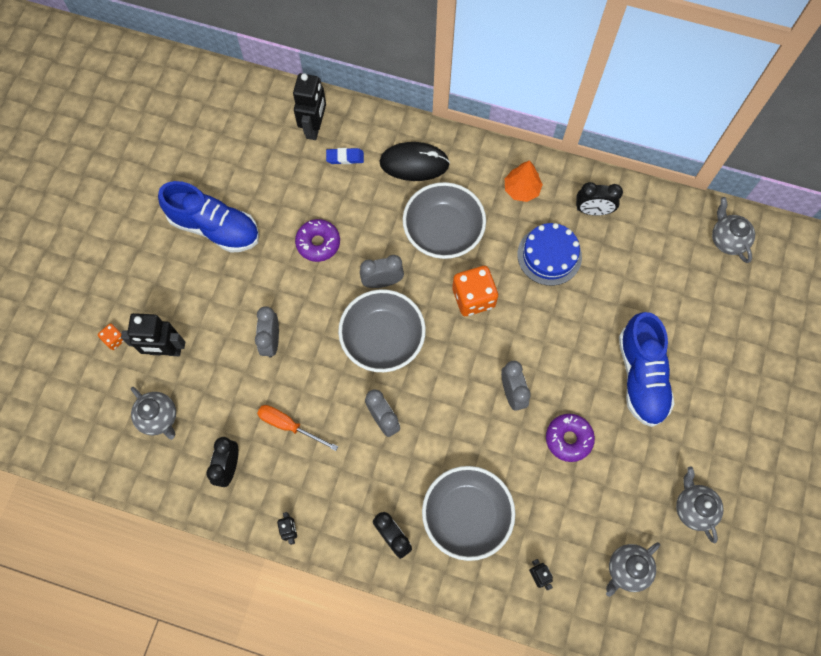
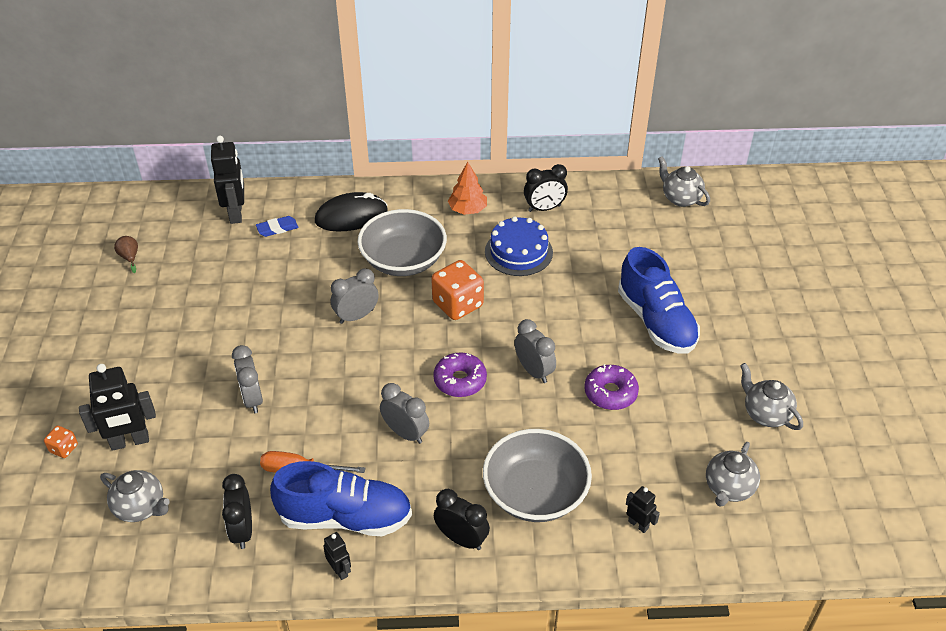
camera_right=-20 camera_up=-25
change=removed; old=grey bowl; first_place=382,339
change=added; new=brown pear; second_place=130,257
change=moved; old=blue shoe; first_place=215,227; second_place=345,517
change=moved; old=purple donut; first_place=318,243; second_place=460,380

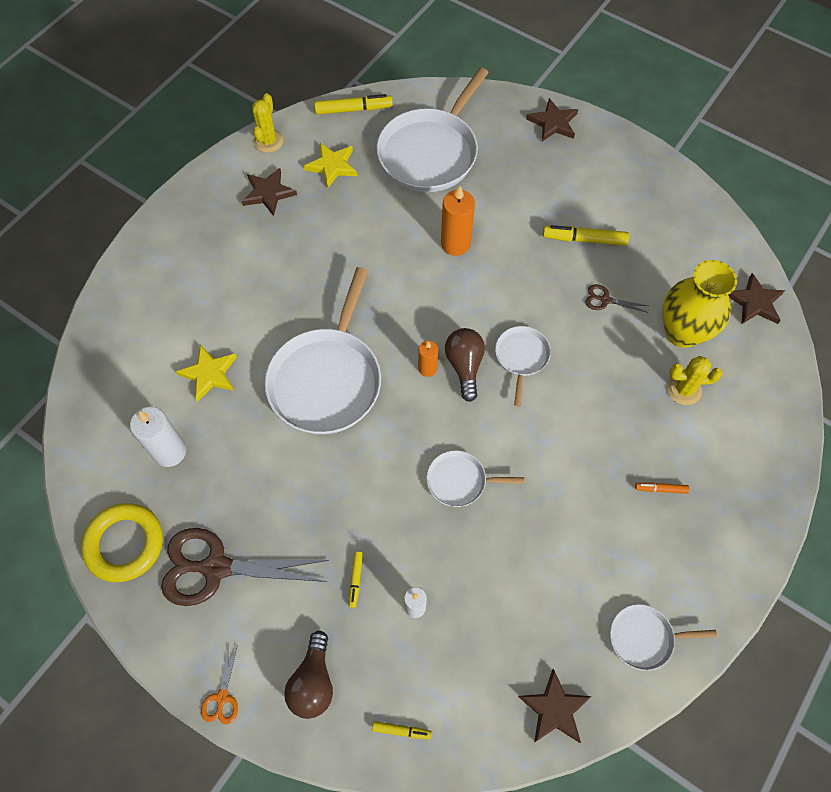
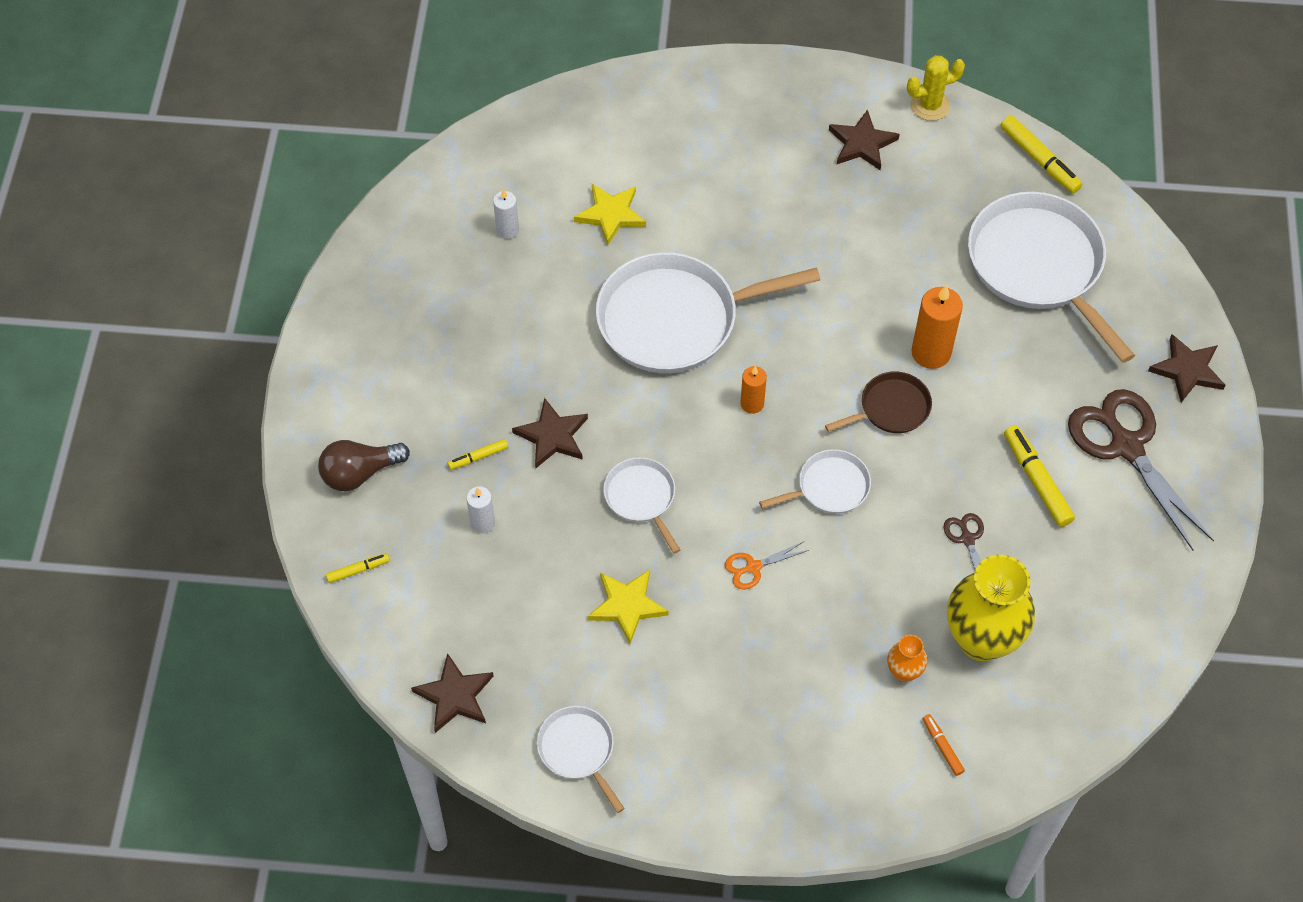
camera_right=60 camera_up=-5
change=removed; old=yellow ring; first_place=125,544
change=removed; old=brown light bulb; first_place=464,366
change=added; new=brown pan; second_place=891,408
change=moved; old=brown scissors; first_place=216,567; second_place=1126,446
change=moved; old=orange scissors; first_place=222,697; second_place=753,567
change=moved; old=yellow star; first_place=332,166; second_place=627,606
change=moved; old=orange marker; first_place=661,489; second_place=942,747
change=moved; old=brown star; first_place=755,302; second_place=552,436
change=replaced; old=yellow cactus; new=orange vase; first_place=684,389; second_place=904,672
change=turned; old=yellow marker; first_place=401,730; second_place=358,570; degrees=-90
change=turned; old=white pan; first_place=430,152; second_place=1038,266; degrees=60
change=resized; old=white candle; first_place=169,451; second_place=507,230; factor=0.59

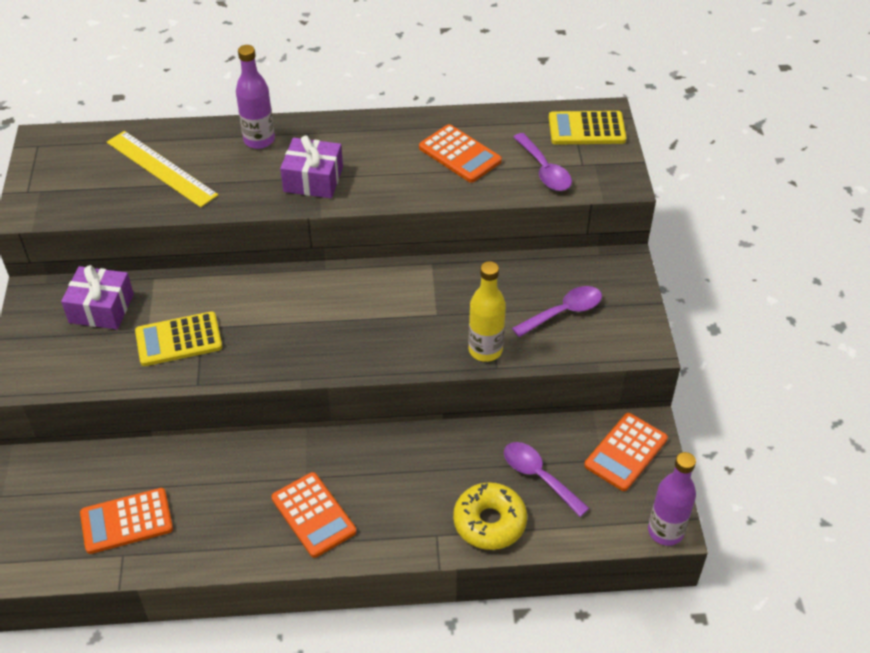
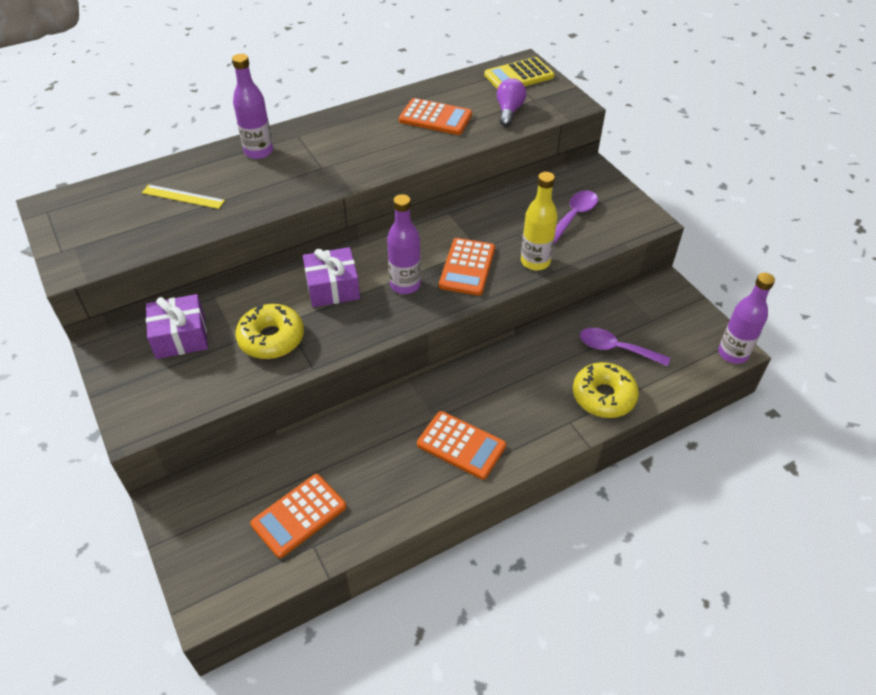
camera_right=-25 camera_up=0
change=added; new=purple bottle; second_place=405,285
change=moved; old=purple gift; first_place=313,179; second_place=333,287
change=moved; old=orange calculator; first_place=626,452; second_place=467,267
change=replaced; old=yellow calculator; new=yellow donut; first_place=179,340; second_place=271,338
change=replaced; old=purple spoon; new=purple light bulb; first_place=544,170; second_place=509,111
change=resized; old=yellow ruler; first_place=161,168; second_place=183,197; factor=0.61

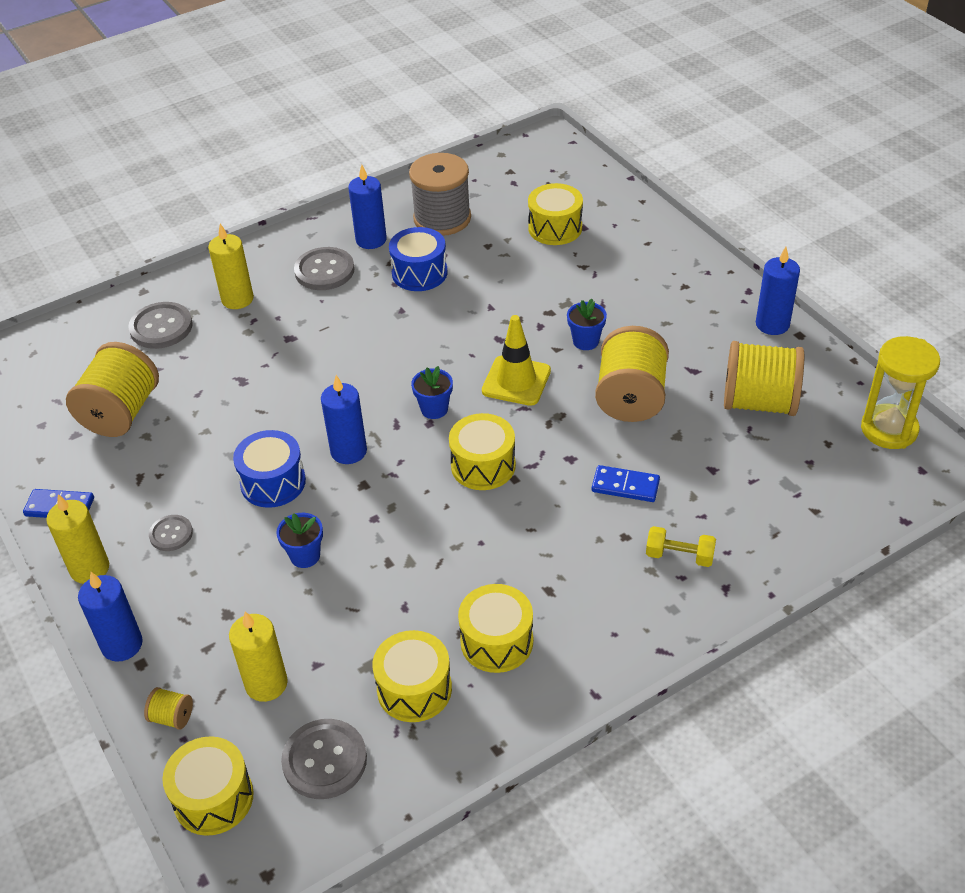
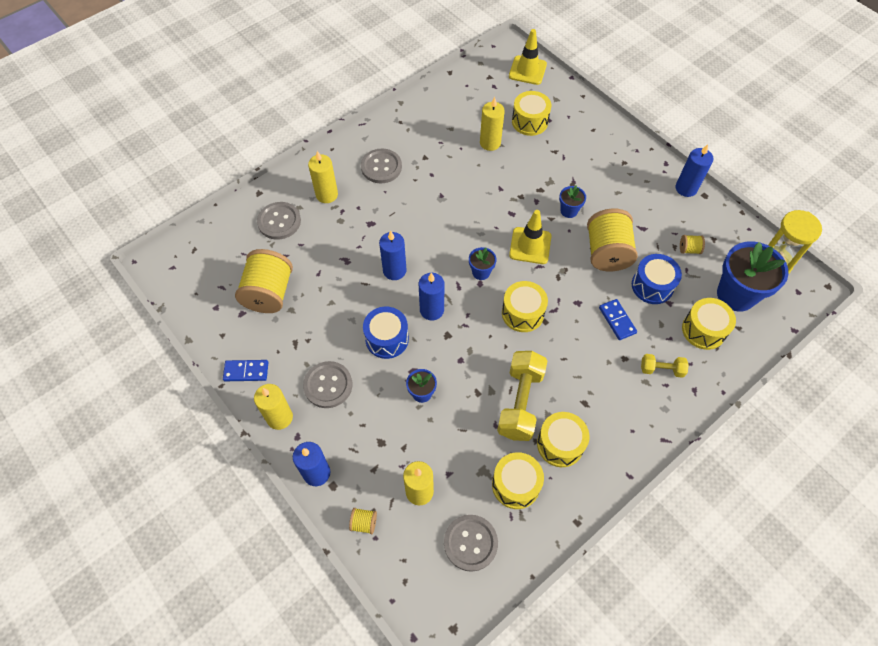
camera_right=-10 camera_up=15
change=removed; old=grey spool; first_place=442,218
change=added; new=yellow candle; second_place=490,143
change=added; new=yellow dumbbell; second_place=520,402
change=added; new=yellow traffic cone; second_place=527,70
change=added; new=blue flower pot; second_place=736,295
change=moved; old=yellow drum; first_place=213,798; second_place=703,330
change=moved; old=blue candle; first_place=371,240; second_place=394,270
change=moved; old=blue drum; first_place=419,273; second_place=652,286
change=turned; old=blue domino; first_place=625,486; second_place=617,320; degrees=60
change=resized; old=grey button; first_place=171,534; second_place=328,385; factor=1.69
change=resized; old=yellow spool; first_place=759,402; second_place=689,249; factor=0.42

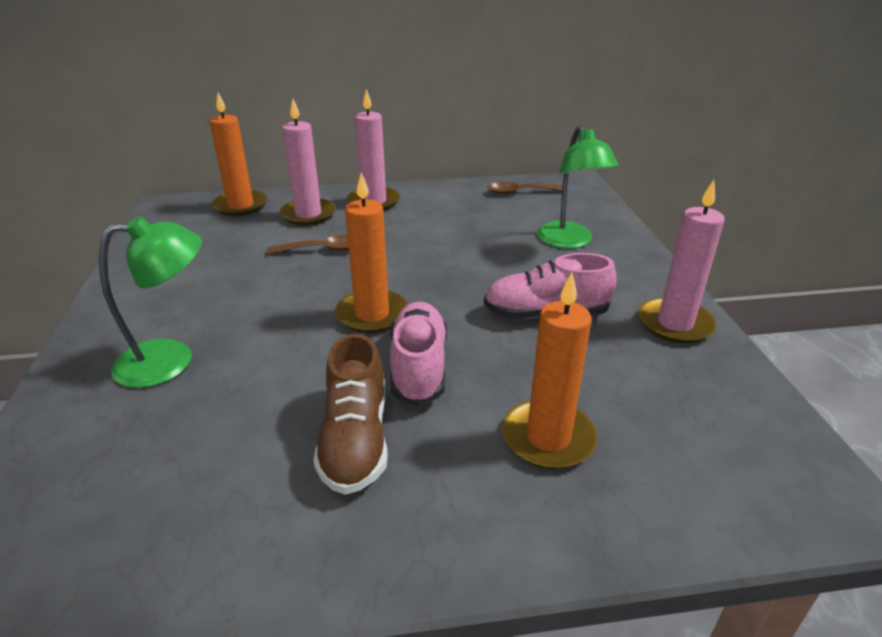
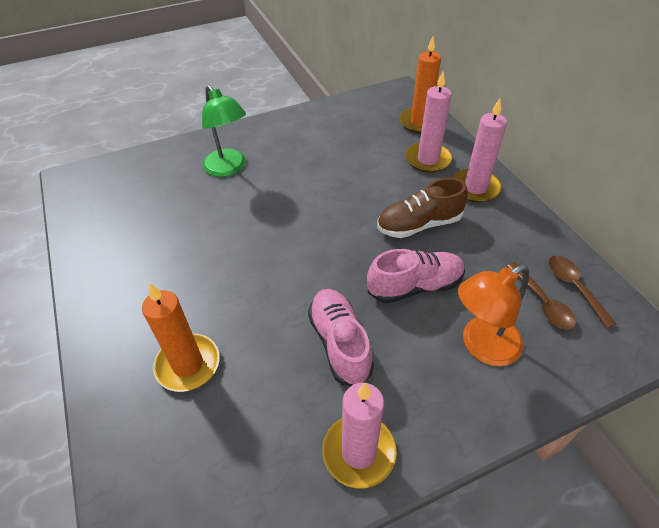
camera_right=75 camera_up=15
change=removed; old=orange candle; first_place=372,314
change=moved; old=brown spoon; first_place=323,249; second_place=542,303
change=moved; old=brown shoe; first_place=355,440; second_place=419,224
change=moved; old=pink shoe; first_place=419,367; second_place=415,286
change=recoloured; old=green lamp; new=orange lamp; first_place=569,241; second_place=482,346

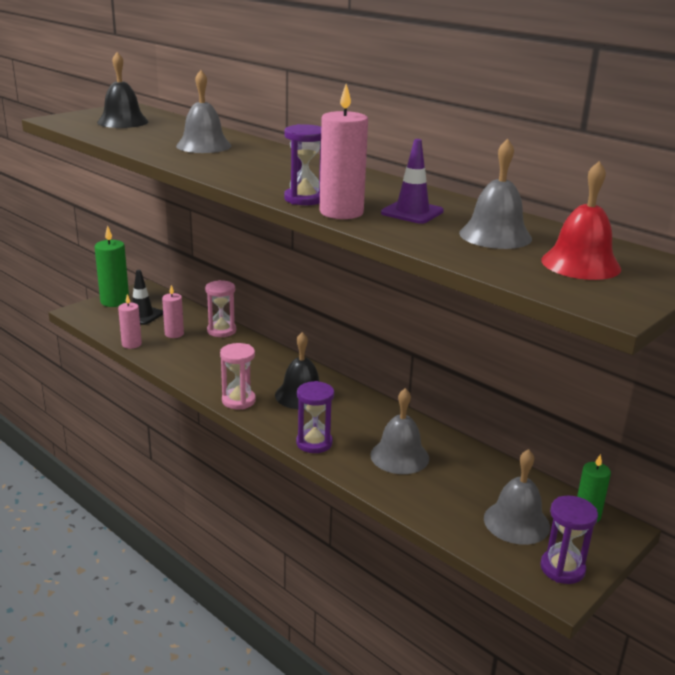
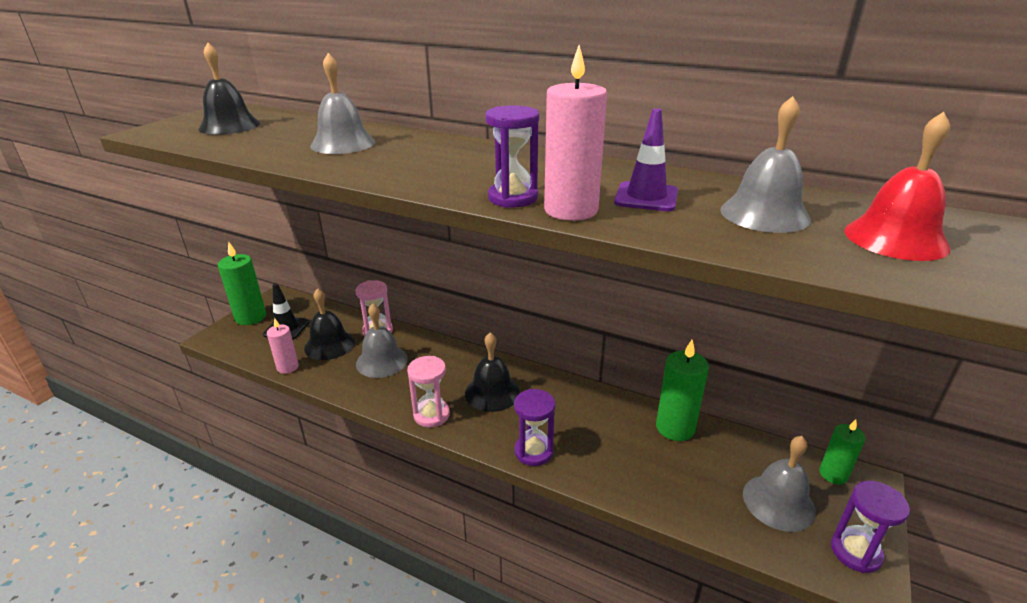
camera_right=-15 camera_up=5
change=added; new=green candle; second_place=675,427
change=moved; old=grey bell; first_place=399,456; second_place=381,361
change=replaced; old=pink candle; new=black bell; first_place=174,334; second_place=329,345

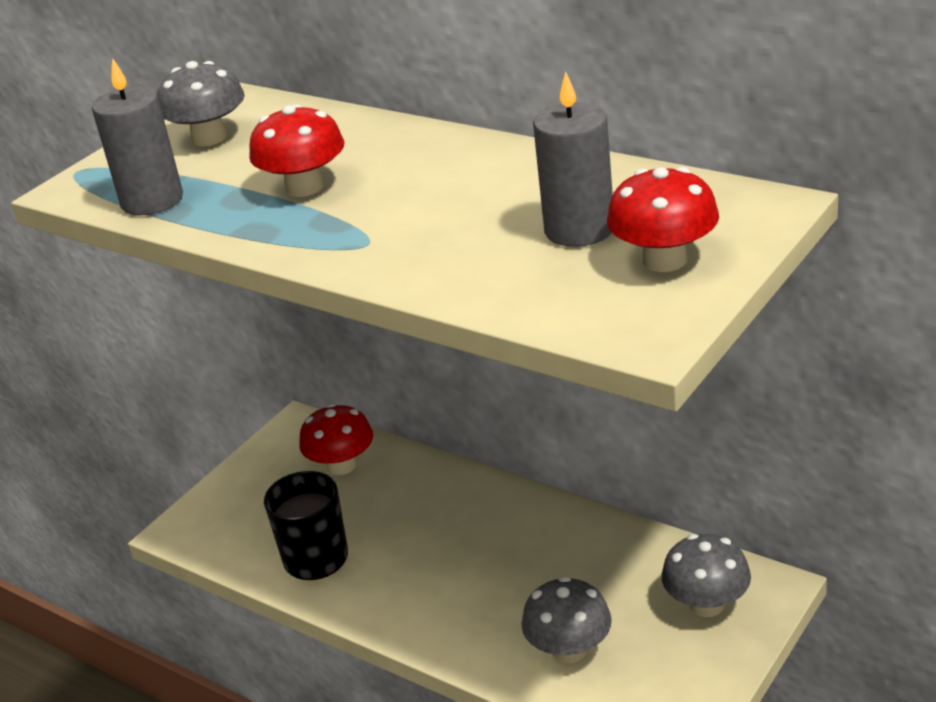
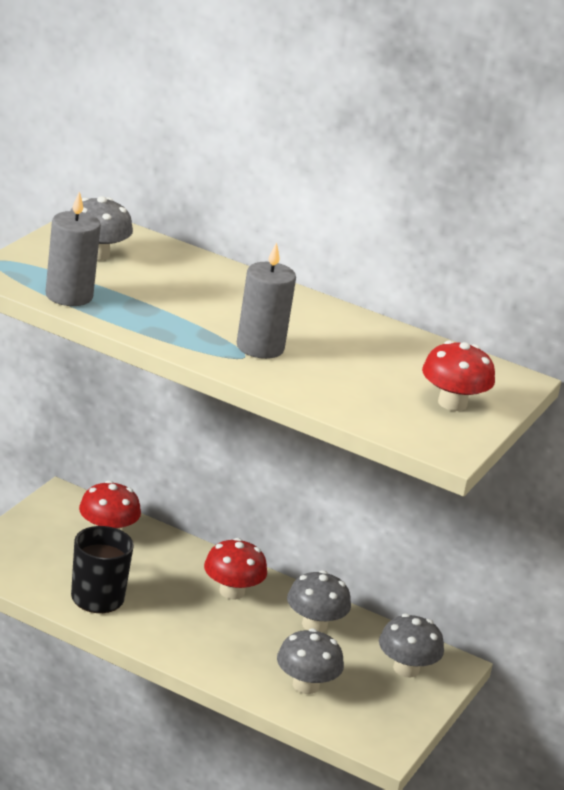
camera_right=-15 camera_up=-5
change=added; new=grey mushroom; second_place=314,624
change=moved; old=red mushroom; first_place=304,187; second_place=232,591
change=moved; old=grey candle; first_place=579,229; second_place=260,347

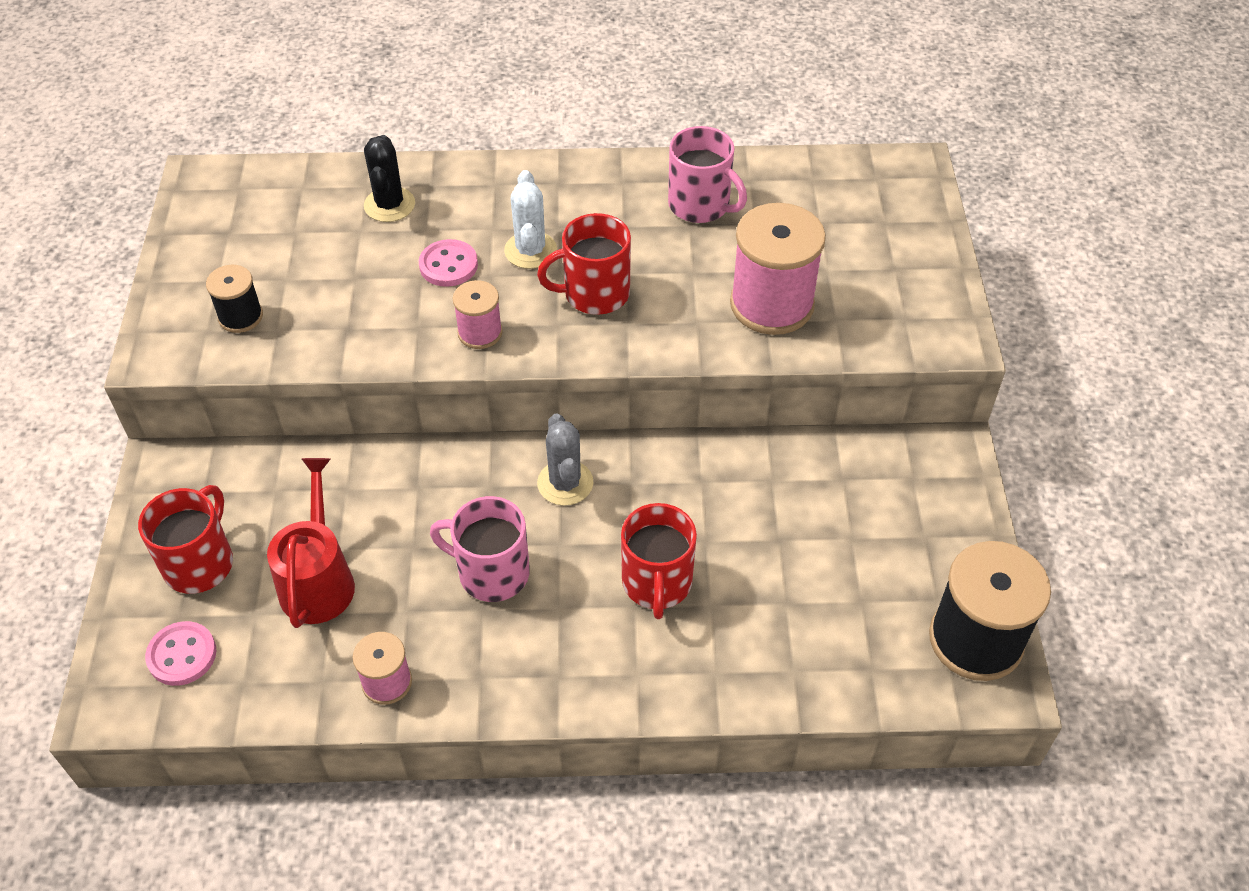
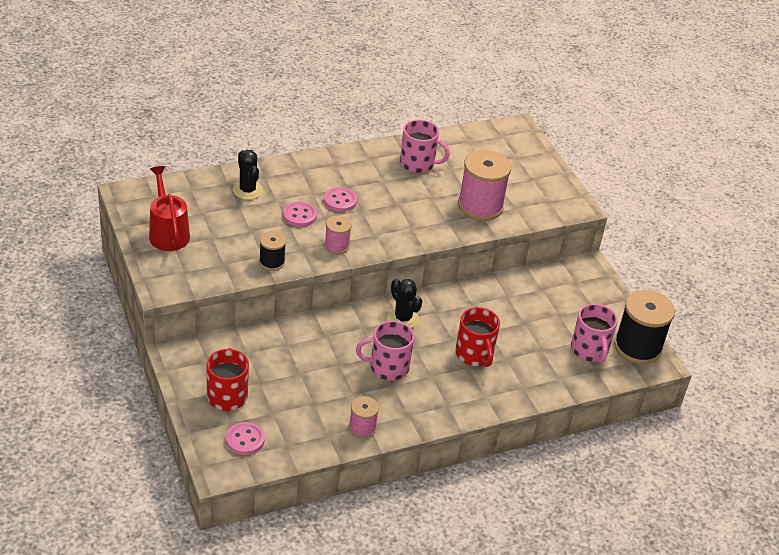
camera_right=-25 camera_up=-10
change=removed; old=red mug; first_place=595,293
change=added; new=pink mug; second_place=589,350
change=moved; old=black spool; first_place=240,317; second_place=272,262
change=moved; old=red watering can; first_place=318,580; second_place=168,233
change=replaced; old=white cactus; new=pink button; first_place=530,250; second_place=340,201
change=recoloured; old=grey cactus; new=black cactus; first_place=565,483; second_place=403,318

